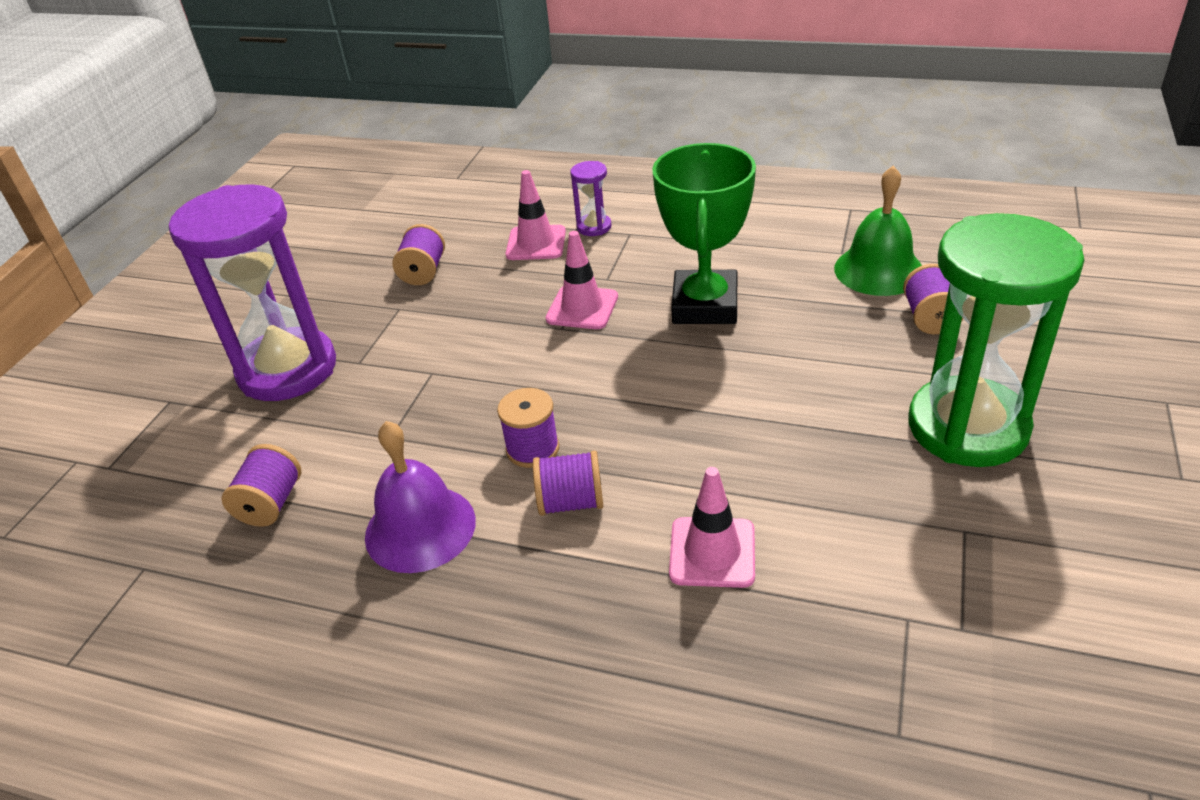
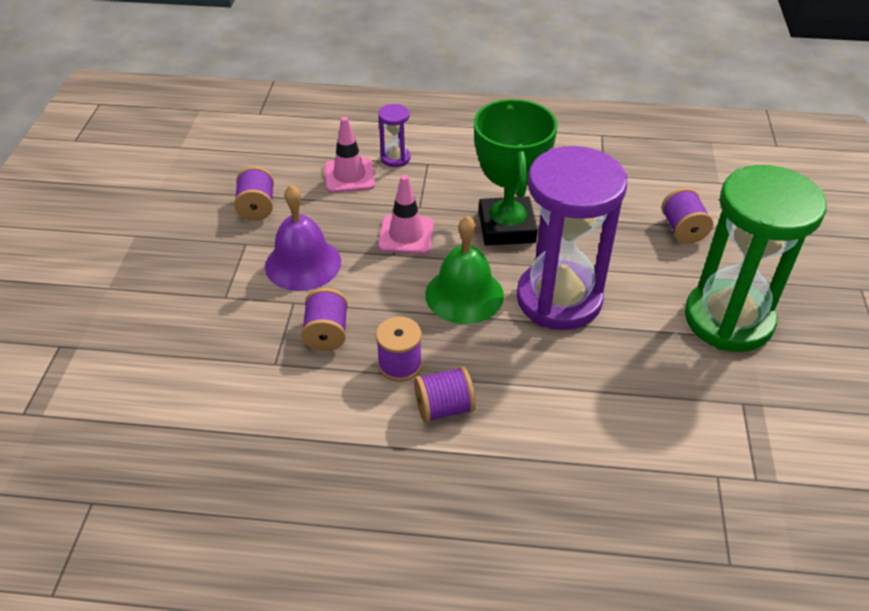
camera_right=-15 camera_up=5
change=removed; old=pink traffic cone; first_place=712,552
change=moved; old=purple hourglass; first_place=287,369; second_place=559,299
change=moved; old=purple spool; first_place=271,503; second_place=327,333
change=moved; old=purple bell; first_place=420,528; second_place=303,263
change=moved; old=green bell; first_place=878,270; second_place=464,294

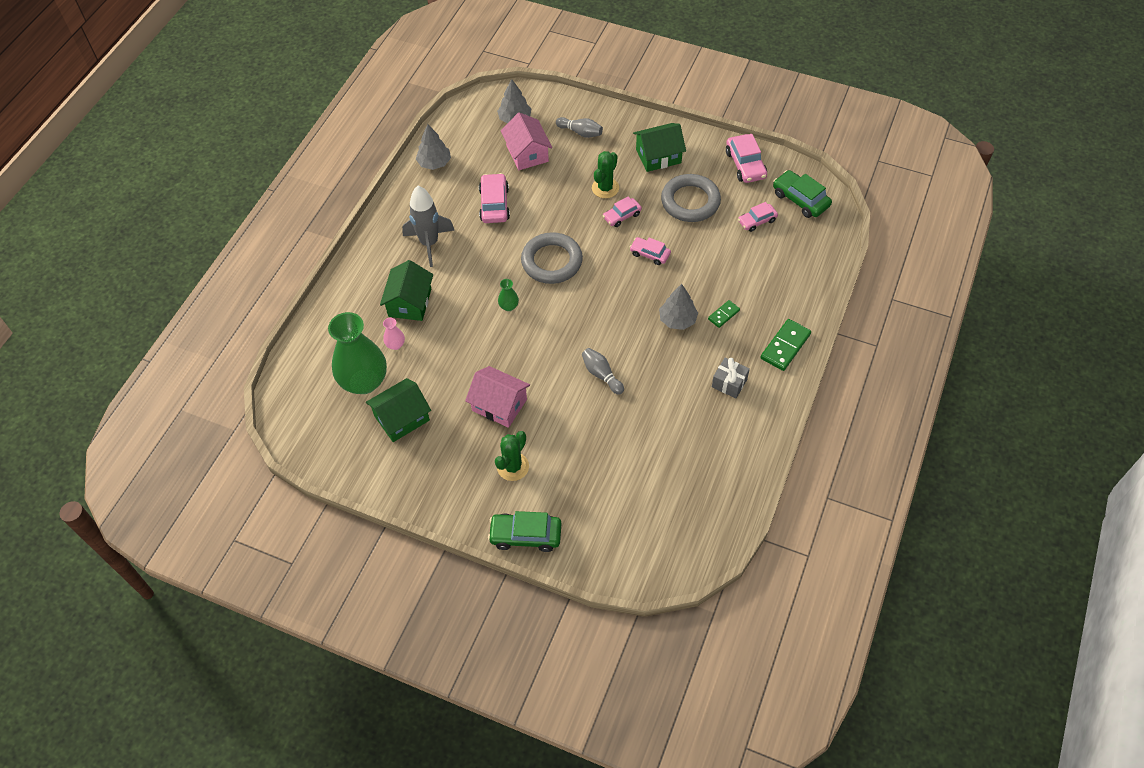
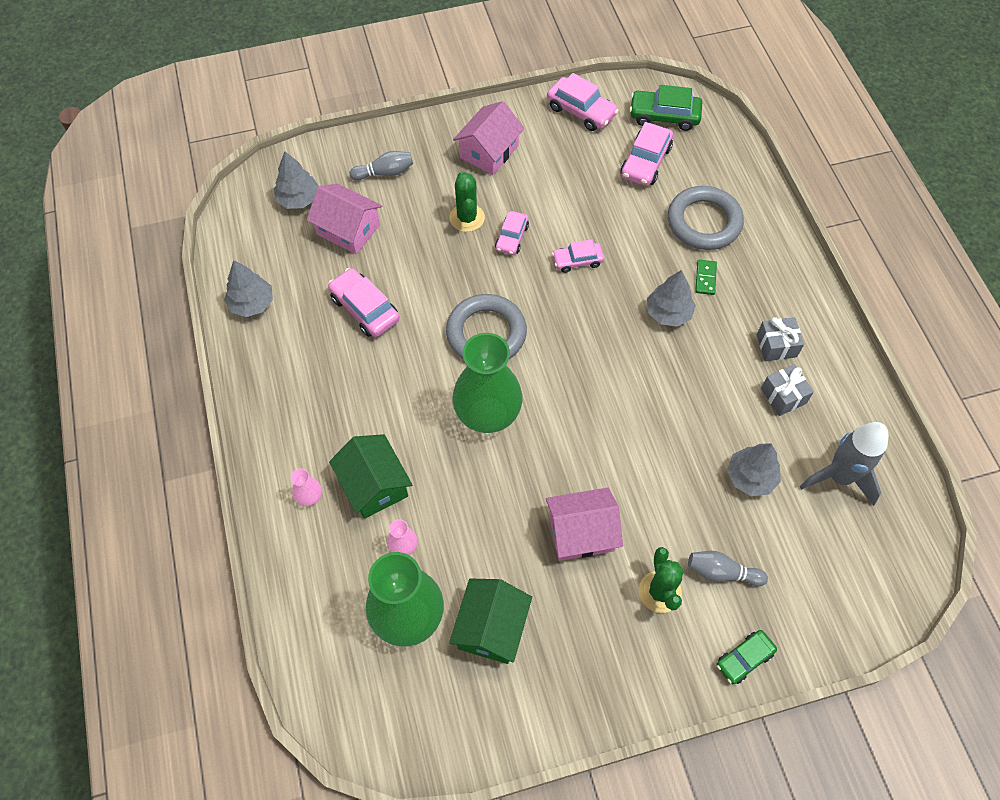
camera_right=-40 camera_up=5
change=removed; old=green domino; first_place=785,346
change=added; new=pink vase; second_place=309,496
change=added; new=grey tree; second_place=750,477
change=added; new=grey gift; second_place=783,396
change=moved; old=grey rocket; first_place=429,243; second_place=839,477
change=moved; old=grey bowling pin; first_place=601,375; second_place=721,572
change=moved; old=grey ring; first_place=690,201; second_place=704,222
change=recoloured; old=green house; new=pink house; first_place=658,156; second_place=489,151
change=resized; old=green car; first_place=525,535; second_place=744,659; factor=0.65
change=resized; old=green vase; first_place=509,306; second_place=487,414; factor=2.47
change=resized; old=pink car; first_place=757,221; second_place=645,162; factor=1.54

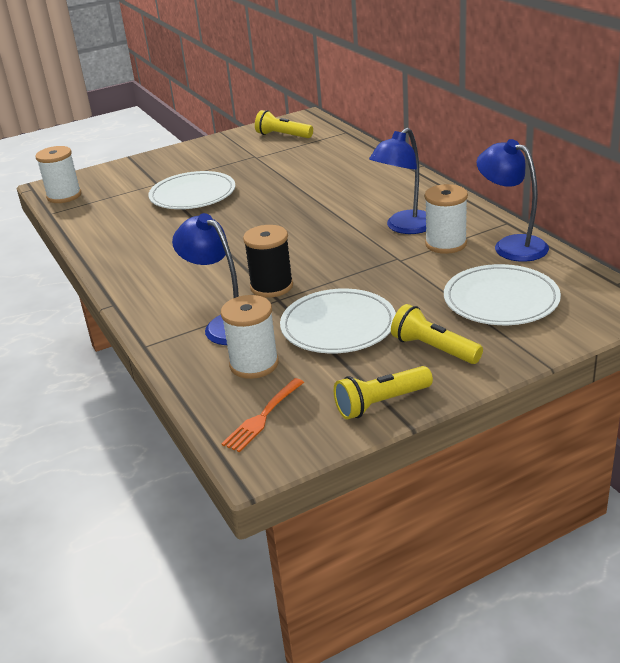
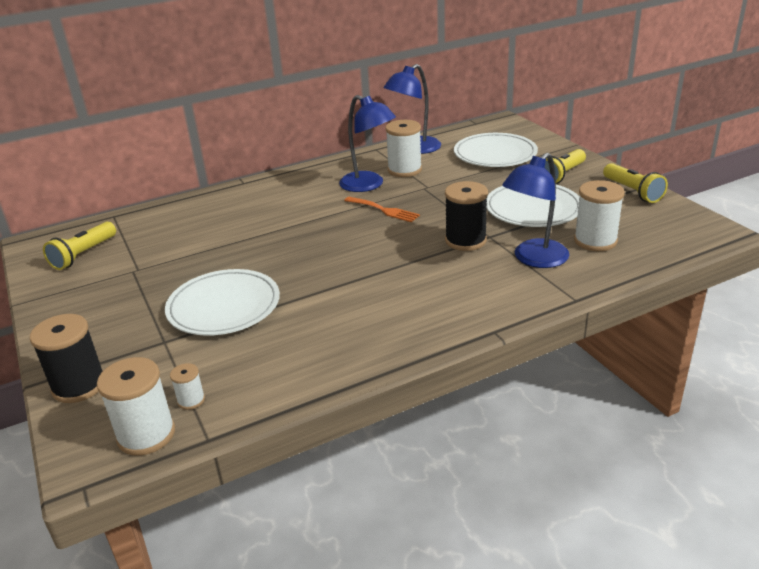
camera_right=-90 camera_up=0
change=added; new=black spool; second_place=79,386
change=added; new=white spool; second_place=191,400
change=moved; old=orange fork; first_place=262,417; second_place=384,210

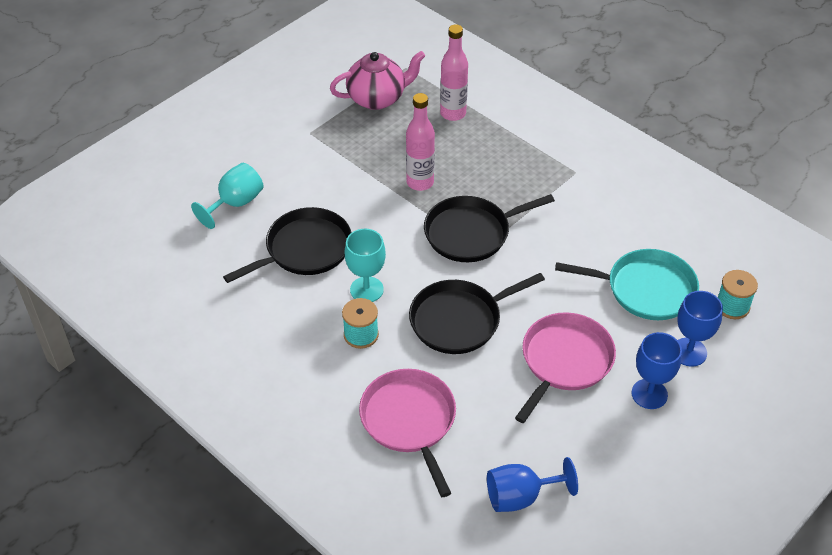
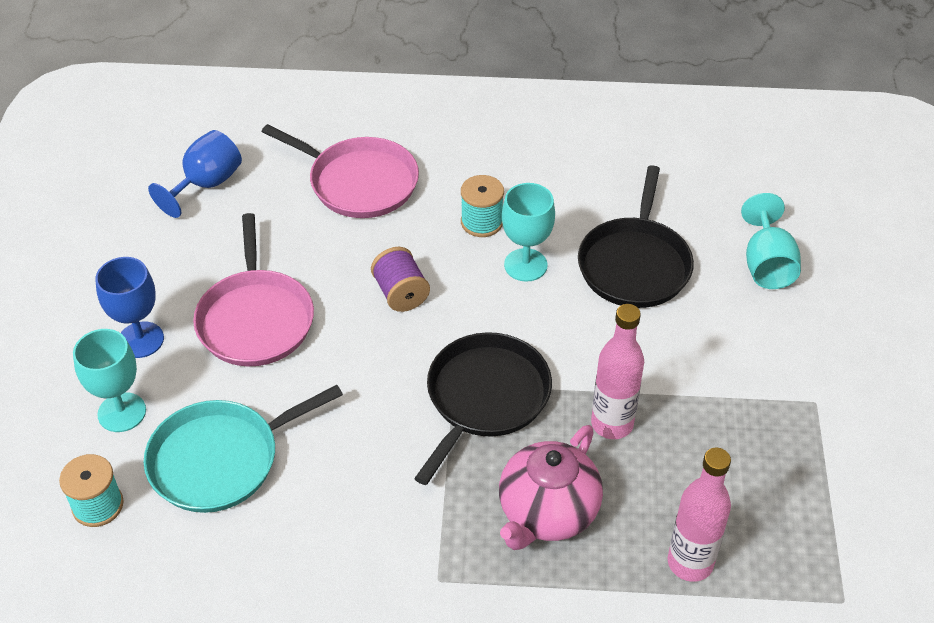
camera_right=140 camera_up=0
change=moved; old=pink teapot; first_place=377,98; second_place=547,513
change=replaced; old=black pan; new=purple spool; first_place=459,320; second_place=401,293
change=recoloured; old=blue goblet; new=turquoise goblet; first_place=689,352; second_place=122,412

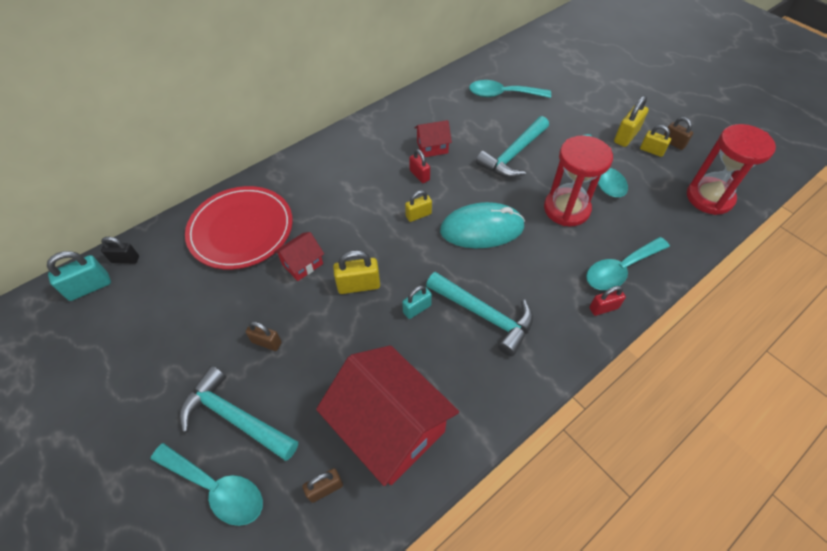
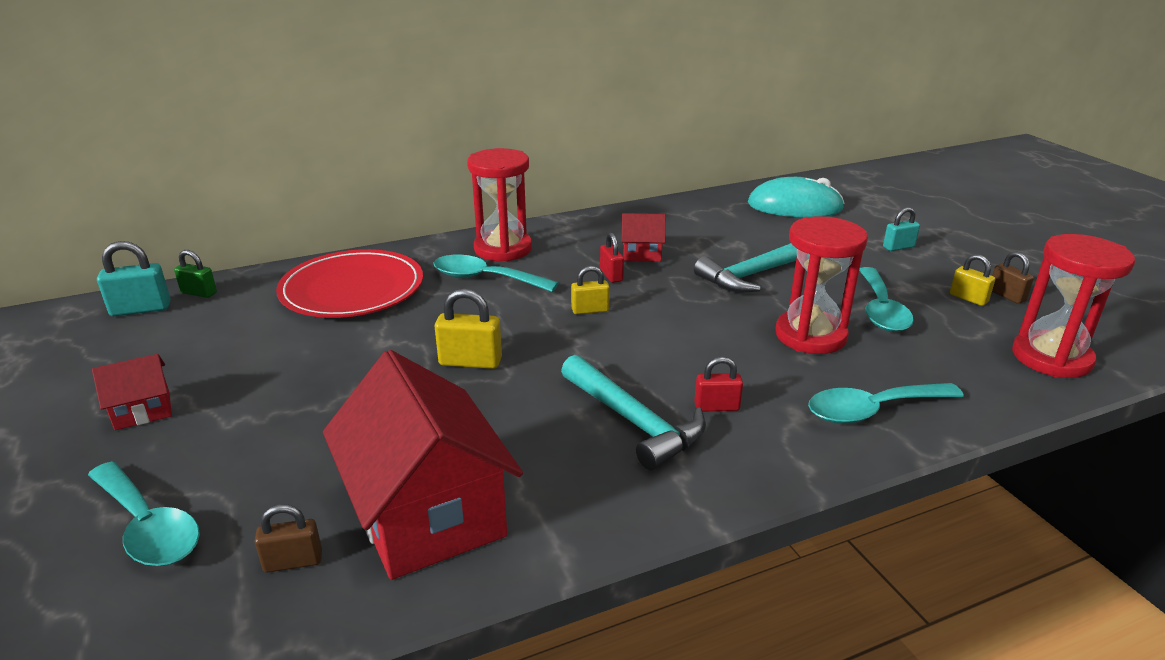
camera_right=15 camera_up=-25
change=removed; old=turquoise hammer; first_place=235,418
change=removed; old=brown padlock; first_place=266,342
change=removed; old=yellow padlock; first_place=626,136
change=added; new=red hourglass; second_place=503,249
change=moved; old=red house; first_place=302,264; second_place=143,411
change=moved; old=turquoise padlock; first_place=417,309; second_place=898,247
change=moved; old=turquoise mouse; first_place=482,229; second_place=794,206
change=moved; old=turquoise spoon; first_place=502,94; second_place=485,278
change=moved; old=red padlock; first_place=603,308; second_place=716,407
change=recoloured; old=black padlock; new=green padlock; first_place=125,259; second_place=199,293

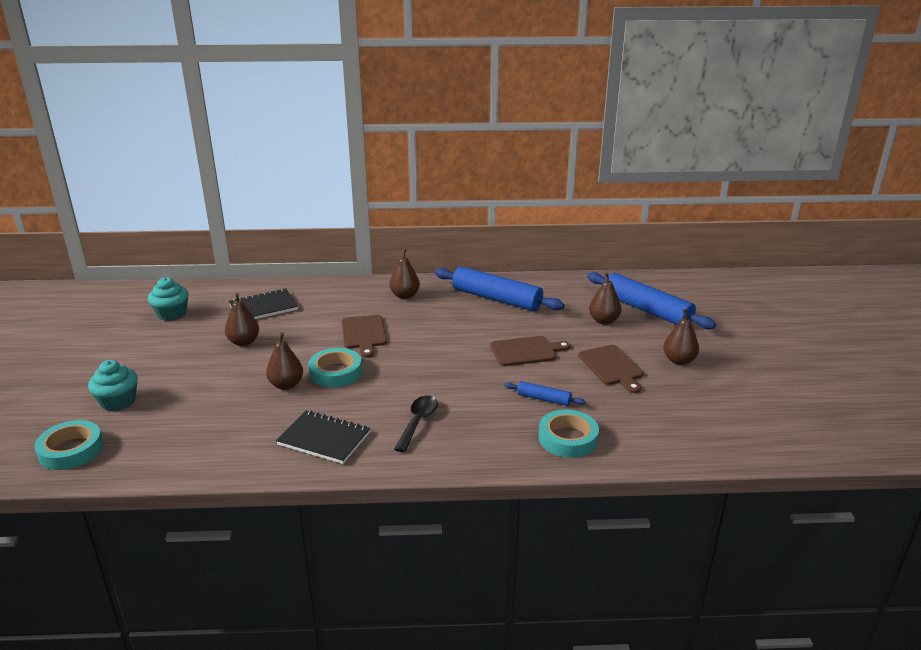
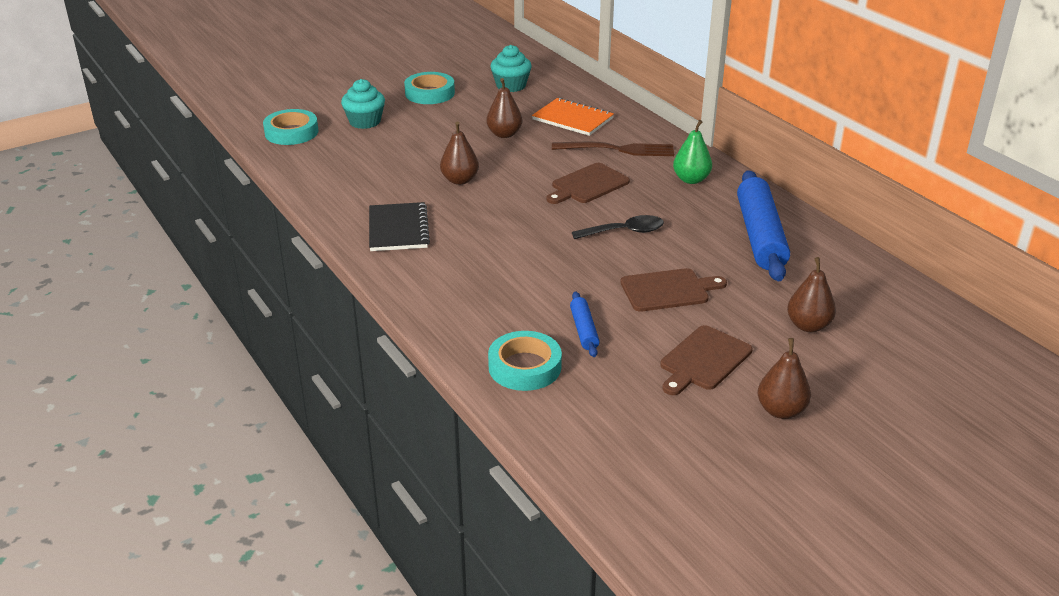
camera_right=60 camera_up=5
change=removed; old=blue rolling pin; first_place=646,310
change=added; new=brown fork; second_place=618,149
change=moved; old=turquoise tape; first_place=335,372; second_place=429,93
change=moved; old=black spoon; first_place=418,422; second_place=624,232
change=recoloured; old=black notebook; new=orange notebook; first_place=263,307; second_place=572,119
change=recoloured; old=brown pear; new=green pear; first_place=405,295; second_place=691,179
change=turned; old=brown cutting board; first_place=526,351; second_place=668,290; degrees=-60

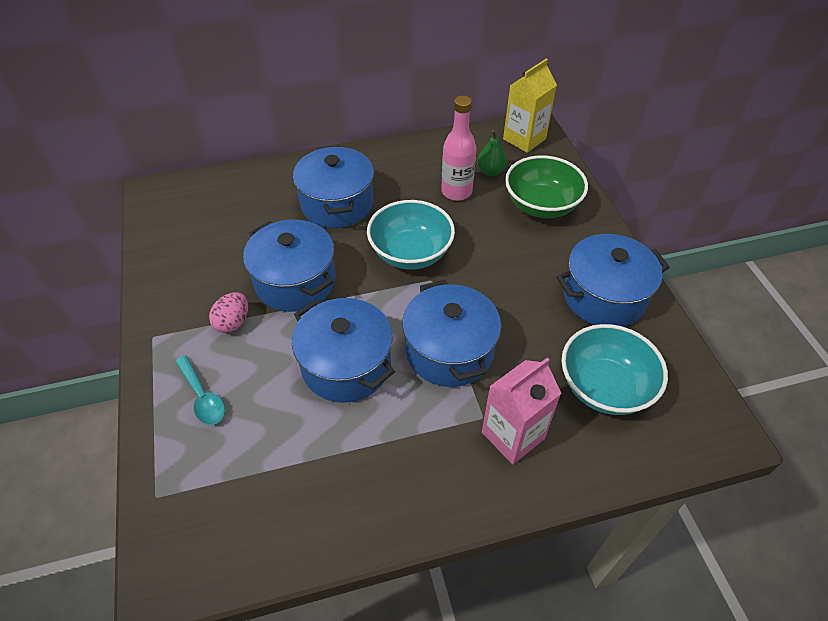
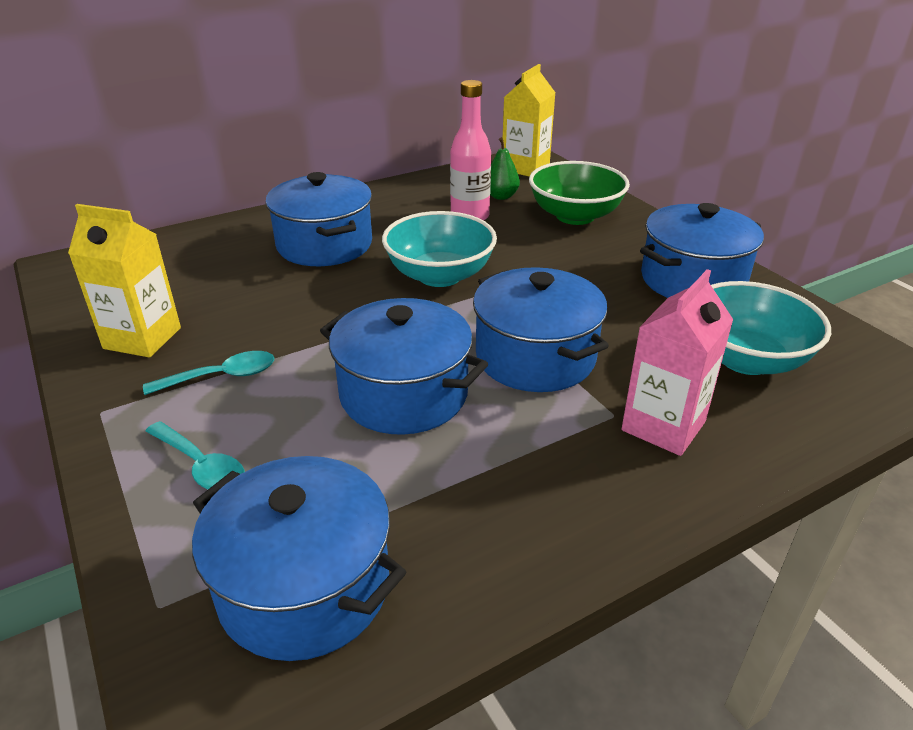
camera_right=-15 camera_up=-15
change=added; new=yellow carton; second_place=142,338
change=moved; old=blue pot; first_place=295,281; second_place=304,587
change=replaced; old=pink egg; new=turquoise spoon; first_place=233,322; second_place=221,376

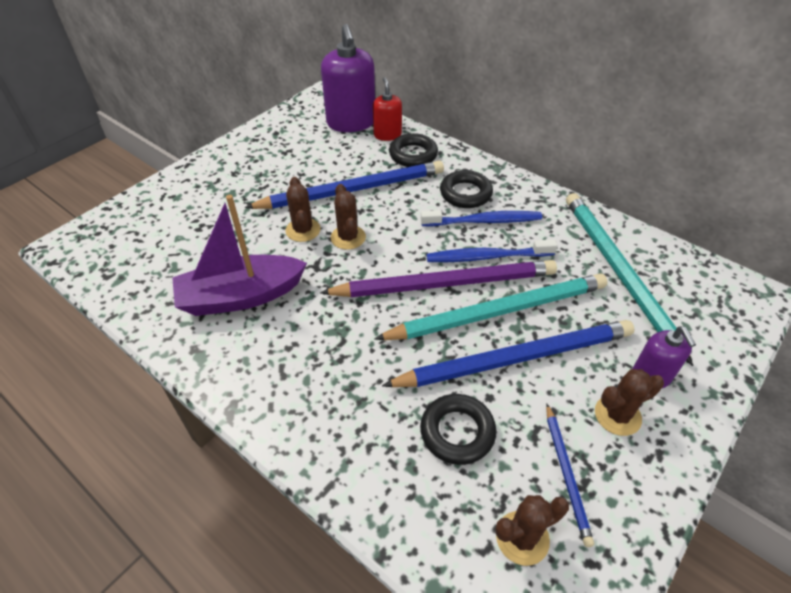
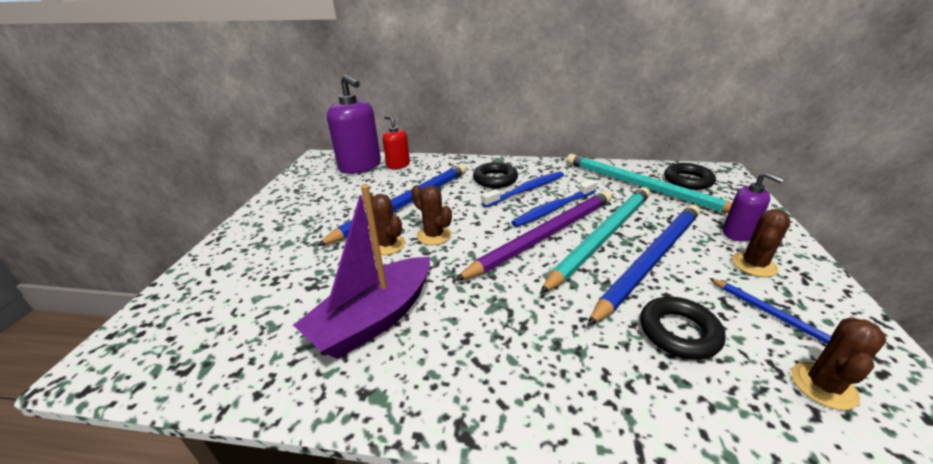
camera_right=-30 camera_up=-15
change=moved; old=black ring; first_place=413,155; second_place=687,180

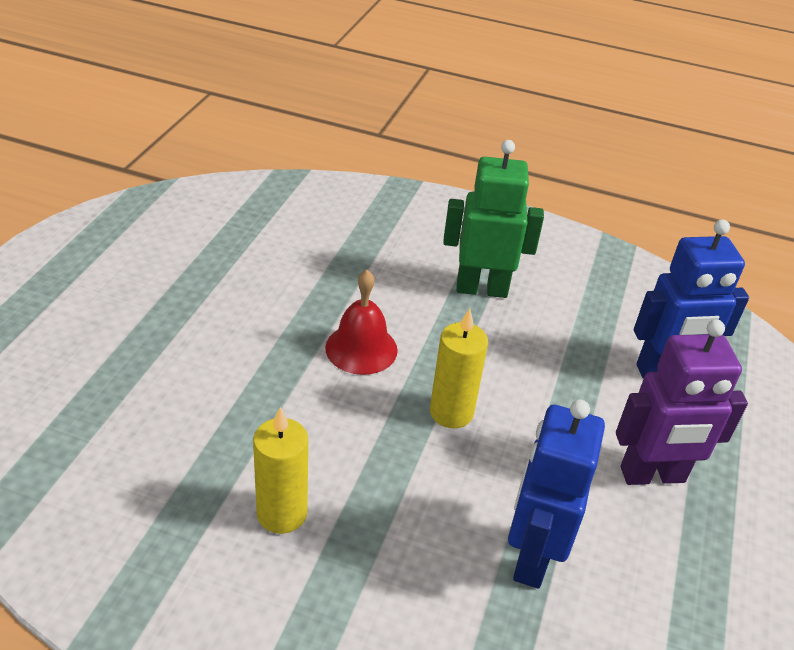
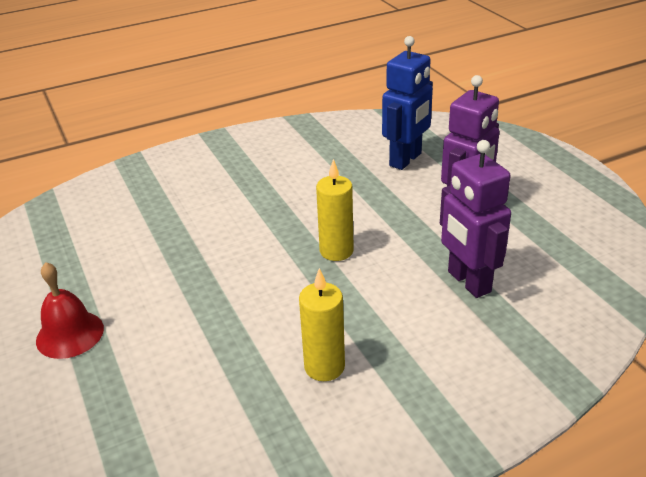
camera_right=-40 camera_up=-5
change=removed; old=green robot; first_place=481,289
change=moved; old=red bell; first_place=361,348; second_place=70,334
change=recoloured; old=blue robot; new=purple robot; first_place=531,557; second_place=468,282

